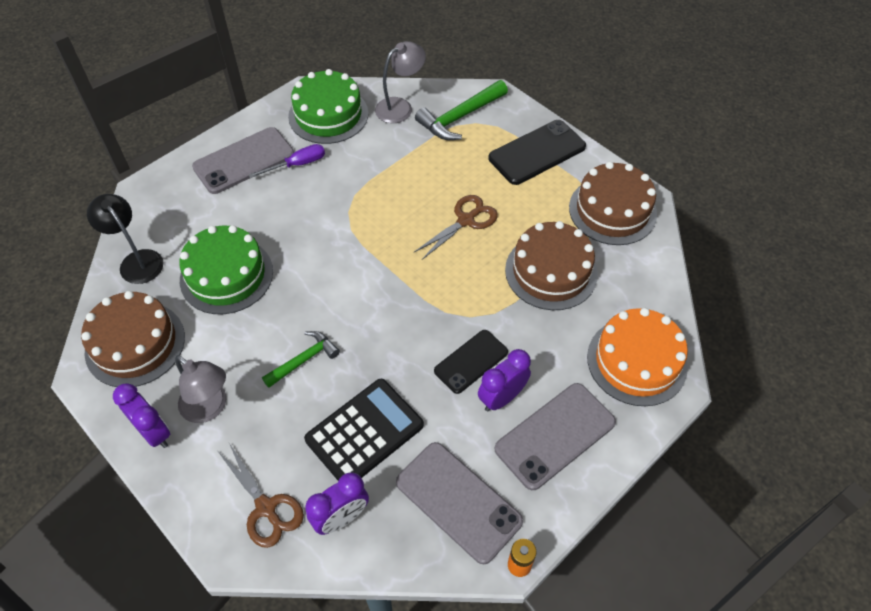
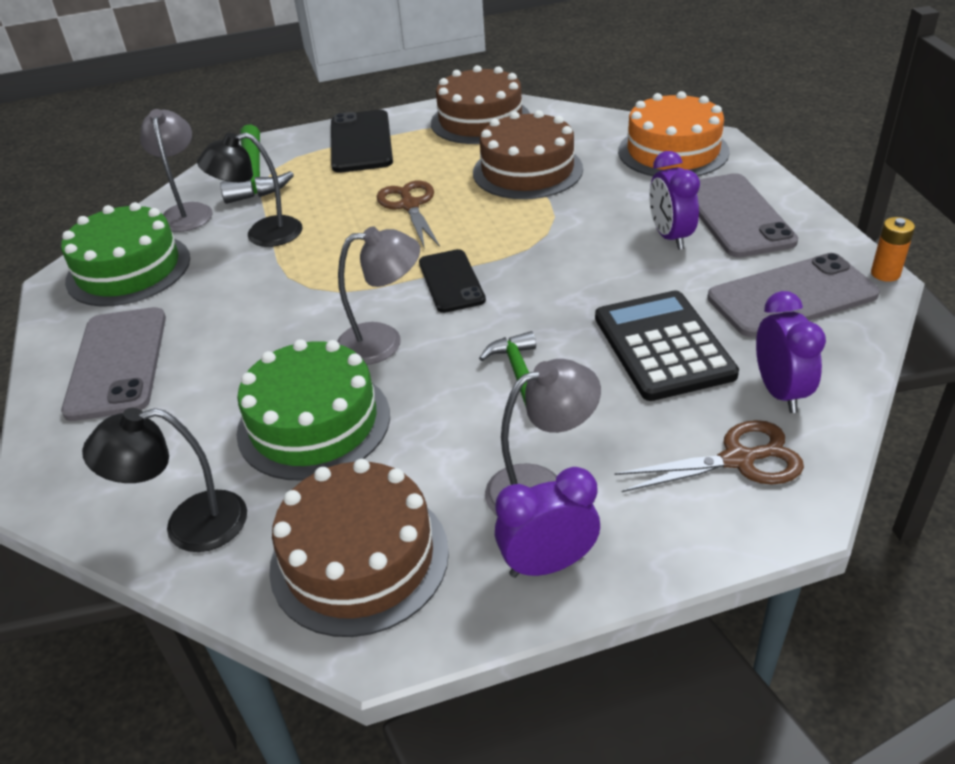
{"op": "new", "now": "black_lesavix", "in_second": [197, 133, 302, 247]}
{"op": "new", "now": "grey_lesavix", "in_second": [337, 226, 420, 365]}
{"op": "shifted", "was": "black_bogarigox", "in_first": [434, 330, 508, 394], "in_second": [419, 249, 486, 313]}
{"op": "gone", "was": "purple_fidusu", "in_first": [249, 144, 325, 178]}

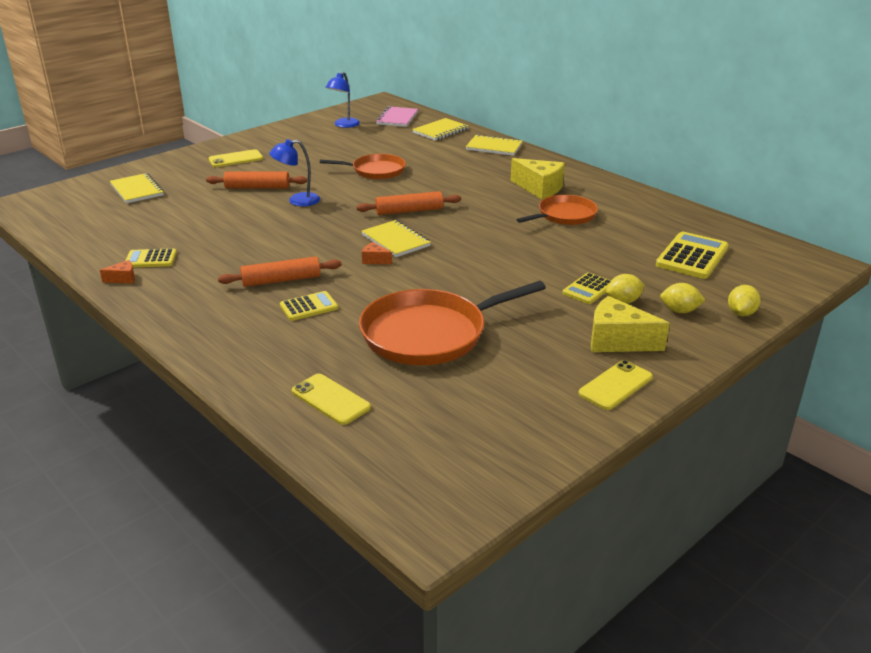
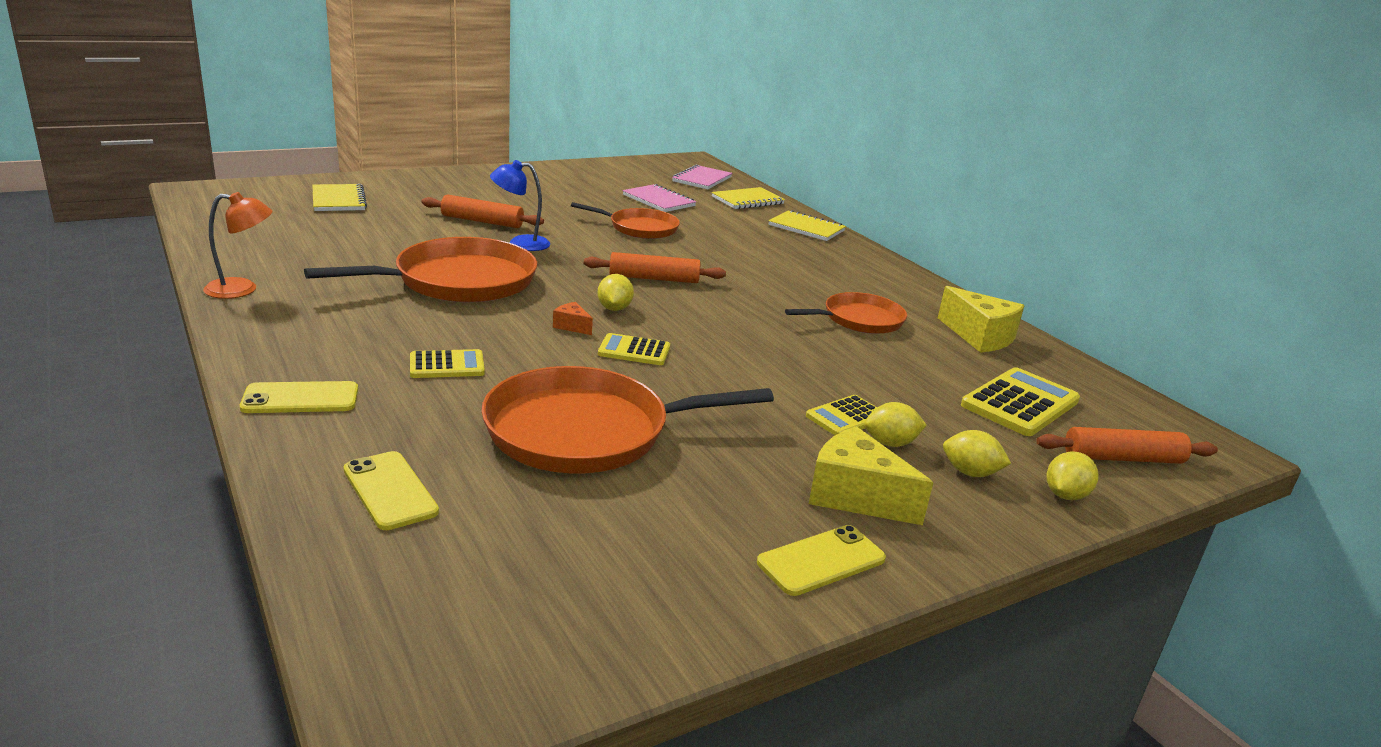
{"op": "swapped", "was": "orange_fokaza", "now": "orange_lesavix", "in_first": [100, 260, 135, 284], "in_second": [203, 192, 273, 299]}
{"op": "shifted", "was": "yellow_bogarigox", "in_first": [209, 149, 263, 167], "in_second": [240, 381, 358, 413]}
{"op": "new", "now": "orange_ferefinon", "in_second": [304, 237, 537, 303]}
{"op": "swapped", "was": "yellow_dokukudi", "now": "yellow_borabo", "in_first": [362, 220, 431, 257], "in_second": [598, 274, 634, 311]}
{"op": "shifted", "was": "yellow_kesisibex", "in_first": [125, 248, 177, 268], "in_second": [598, 333, 670, 365]}
{"op": "new", "now": "pink_dokukudi", "in_second": [622, 184, 696, 212]}
{"op": "shifted", "was": "yellow_fokaza", "in_first": [511, 158, 565, 199], "in_second": [938, 286, 1024, 353]}
{"op": "shifted", "was": "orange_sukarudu", "in_first": [218, 256, 341, 287], "in_second": [1036, 427, 1218, 464]}
{"op": "gone", "was": "blue_lesavix", "in_first": [325, 72, 360, 128]}

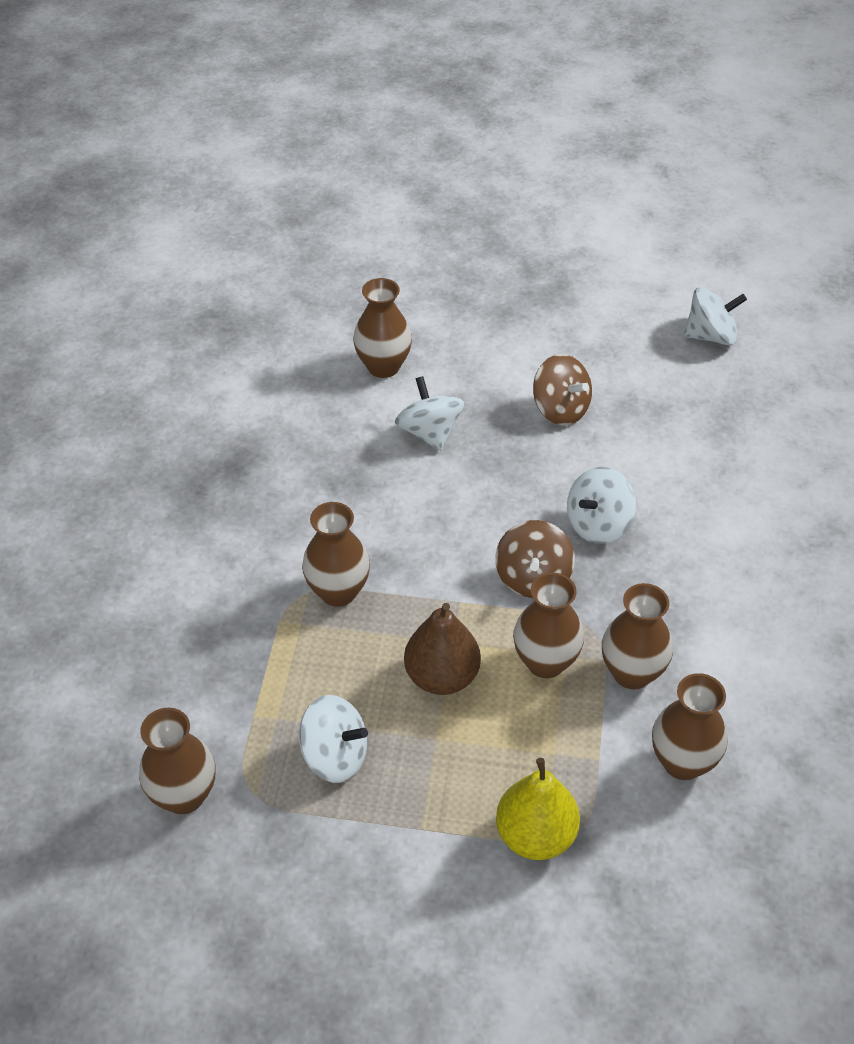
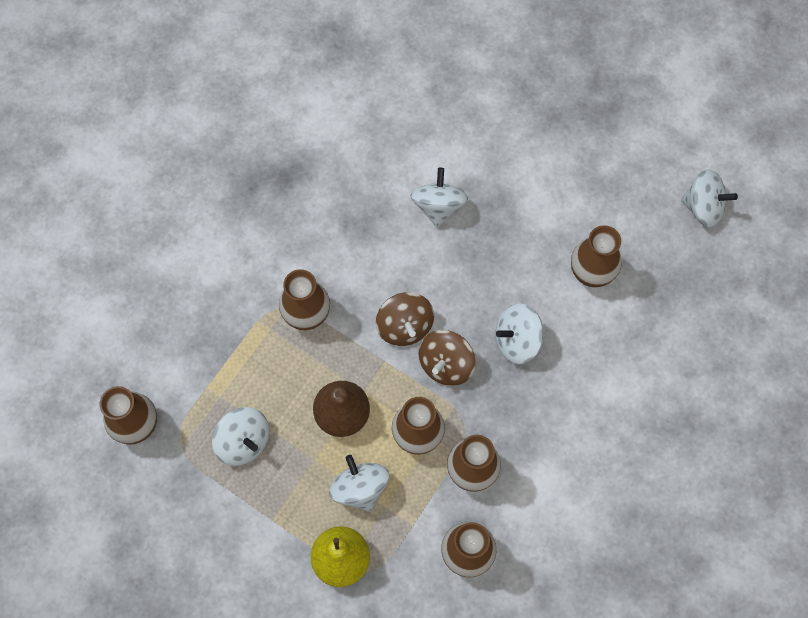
{"op": "new", "now": "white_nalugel", "in_second": [329, 455, 389, 512]}
{"op": "shifted", "was": "brown_nalugel", "in_first": [533, 354, 592, 426], "in_second": [376, 292, 434, 346]}
{"op": "shifted", "was": "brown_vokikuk", "in_first": [353, 278, 412, 378], "in_second": [571, 225, 622, 287]}

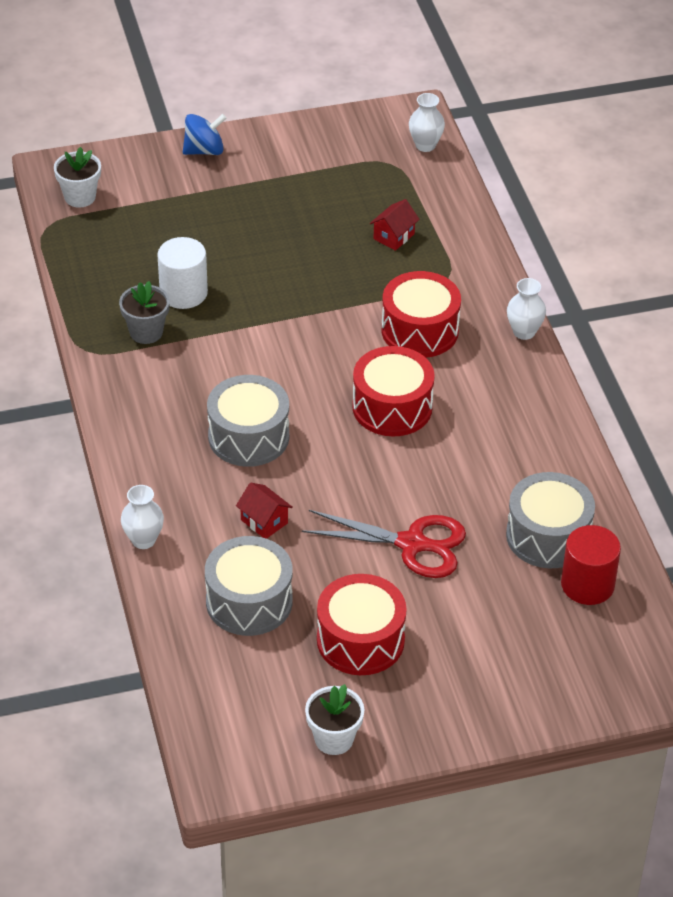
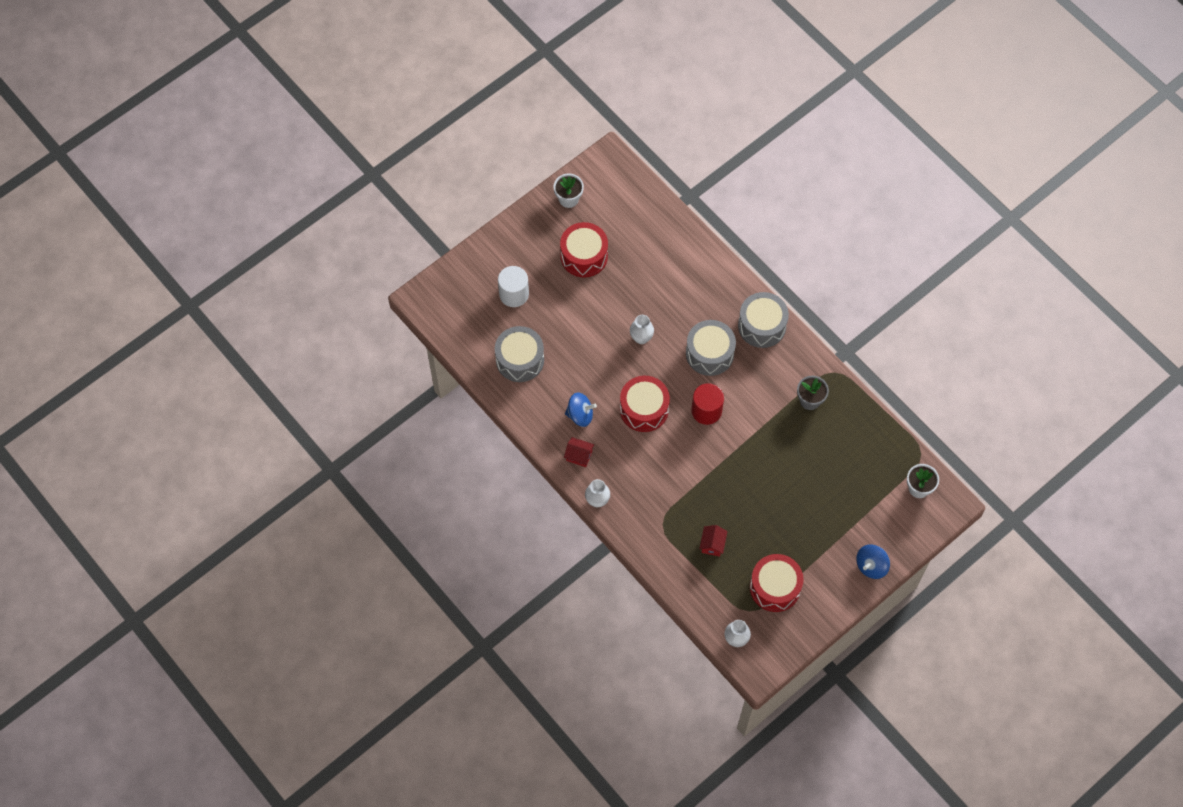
{"op": "shifted", "was": "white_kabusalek", "in_first": [157, 237, 208, 309], "in_second": [498, 266, 529, 307]}
{"op": "shifted", "was": "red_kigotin", "in_first": [236, 483, 293, 539], "in_second": [564, 437, 594, 467]}
{"op": "new", "now": "blue_nalugel", "in_second": [565, 393, 597, 427]}
{"op": "shifted", "was": "white_vokikuk", "in_first": [121, 485, 164, 549], "in_second": [630, 315, 654, 344]}
{"op": "shifted", "was": "red_kabusalek", "in_first": [561, 525, 621, 605], "in_second": [691, 383, 724, 425]}
{"op": "shifted", "was": "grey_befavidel", "in_first": [205, 536, 293, 636], "in_second": [738, 292, 789, 348]}
{"op": "shifted", "was": "red_befavidel", "in_first": [381, 271, 461, 358], "in_second": [750, 554, 804, 612]}
{"op": "gone", "was": "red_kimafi", "in_first": [302, 510, 466, 578]}

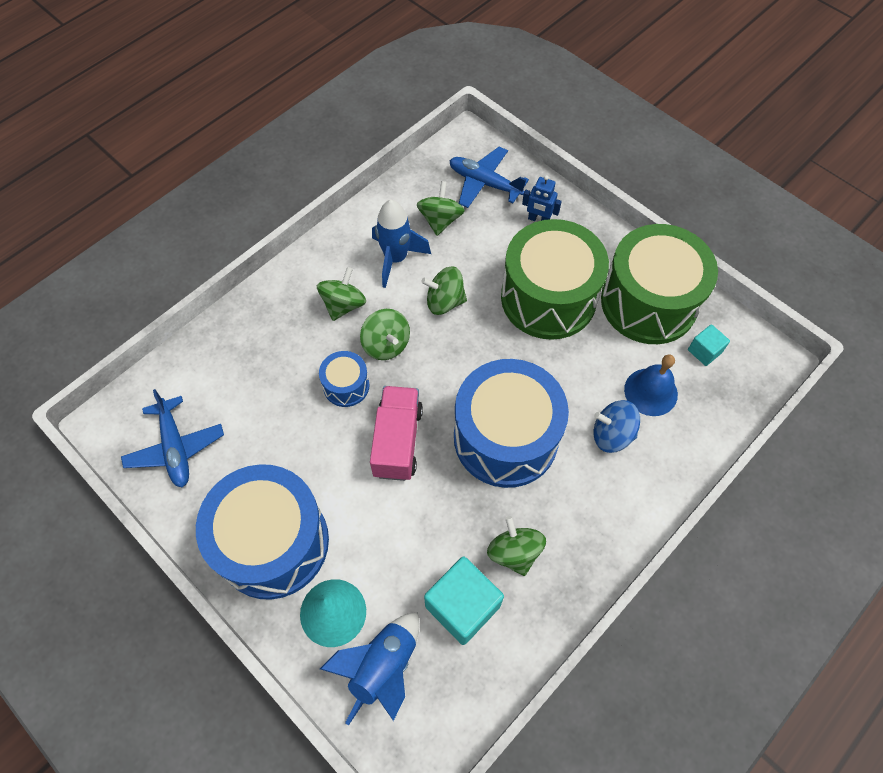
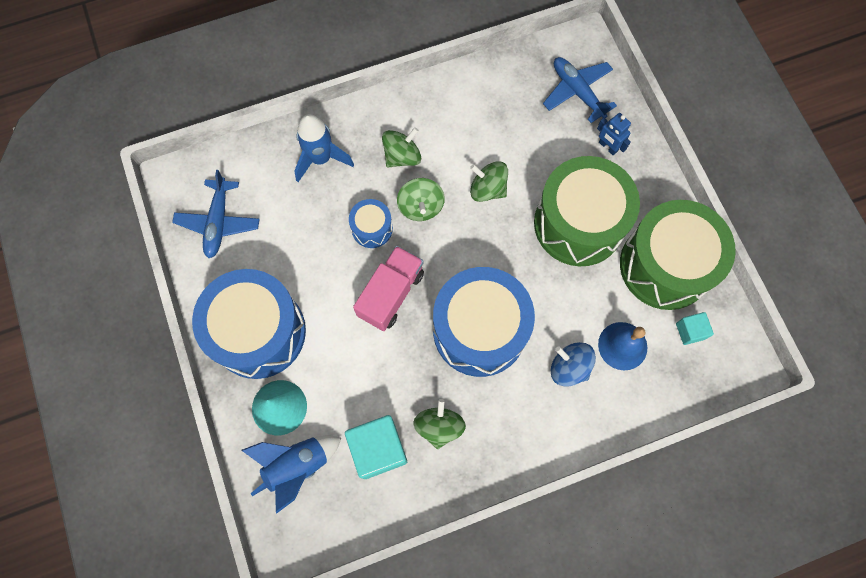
{"op": "shifted", "was": "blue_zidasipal", "in_first": [372, 200, 431, 288], "in_second": [295, 114, 354, 182]}
{"op": "gone", "was": "green_nalugel", "in_first": [417, 181, 465, 236]}

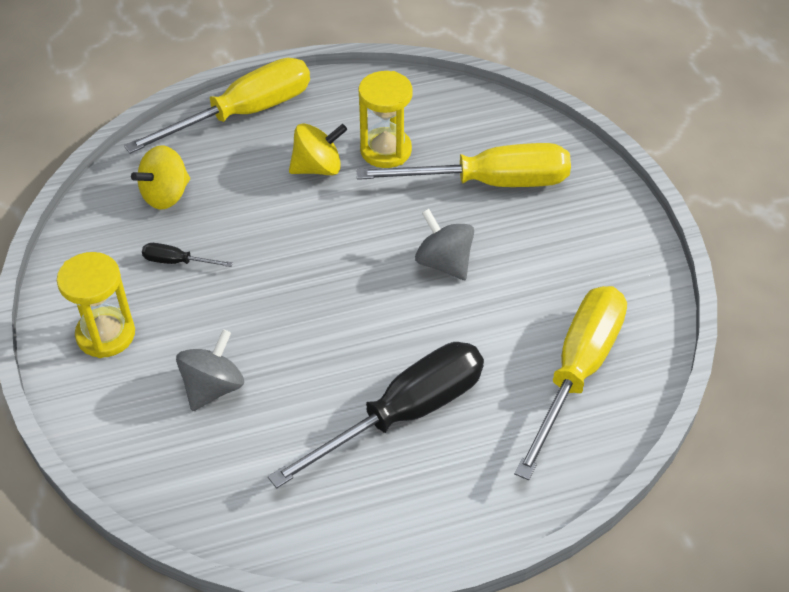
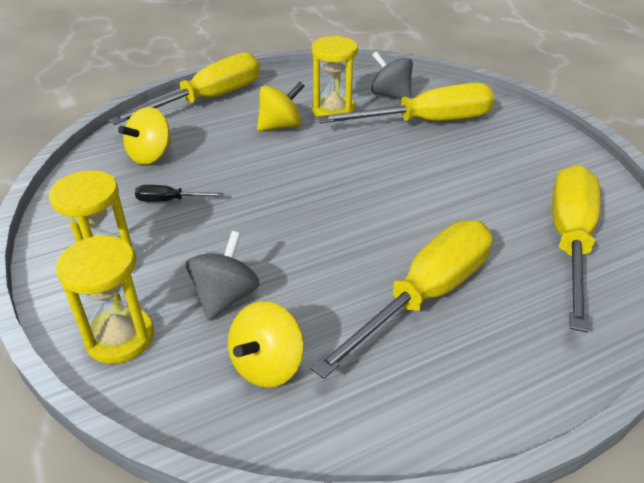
{"op": "new", "now": "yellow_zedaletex", "in_second": [56, 235, 154, 364]}
{"op": "new", "now": "yellow_nalugel", "in_second": [228, 301, 304, 388]}
{"op": "repainted", "was": "black_fidusu", "now": "yellow_fidusu", "in_first": [268, 342, 484, 489], "in_second": [311, 220, 493, 379]}
{"op": "shifted", "was": "grey_nalugel", "in_first": [415, 209, 474, 280], "in_second": [371, 51, 413, 99]}

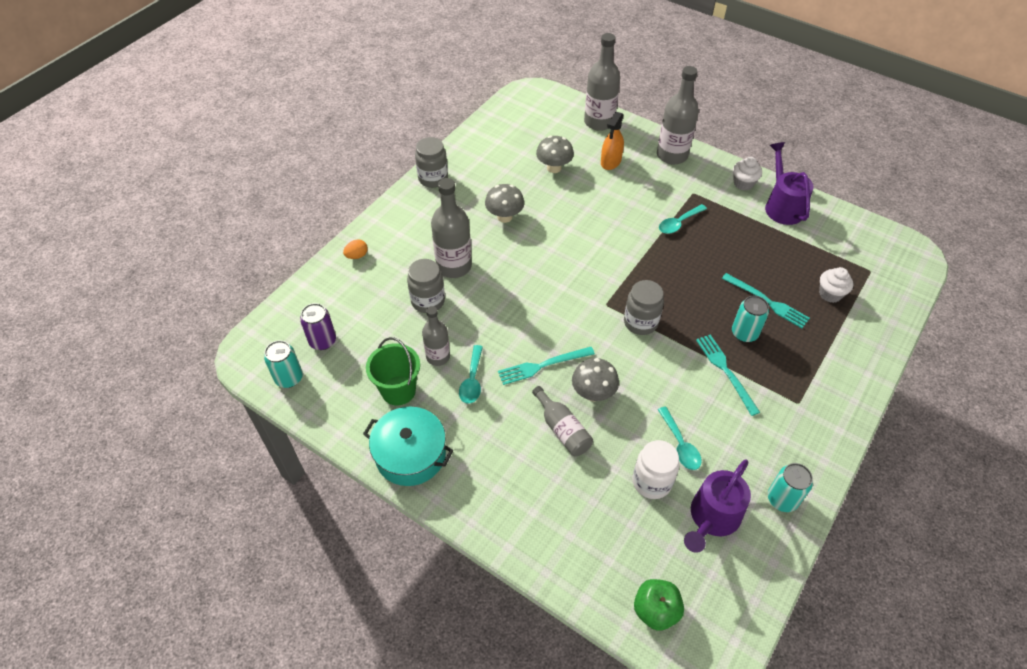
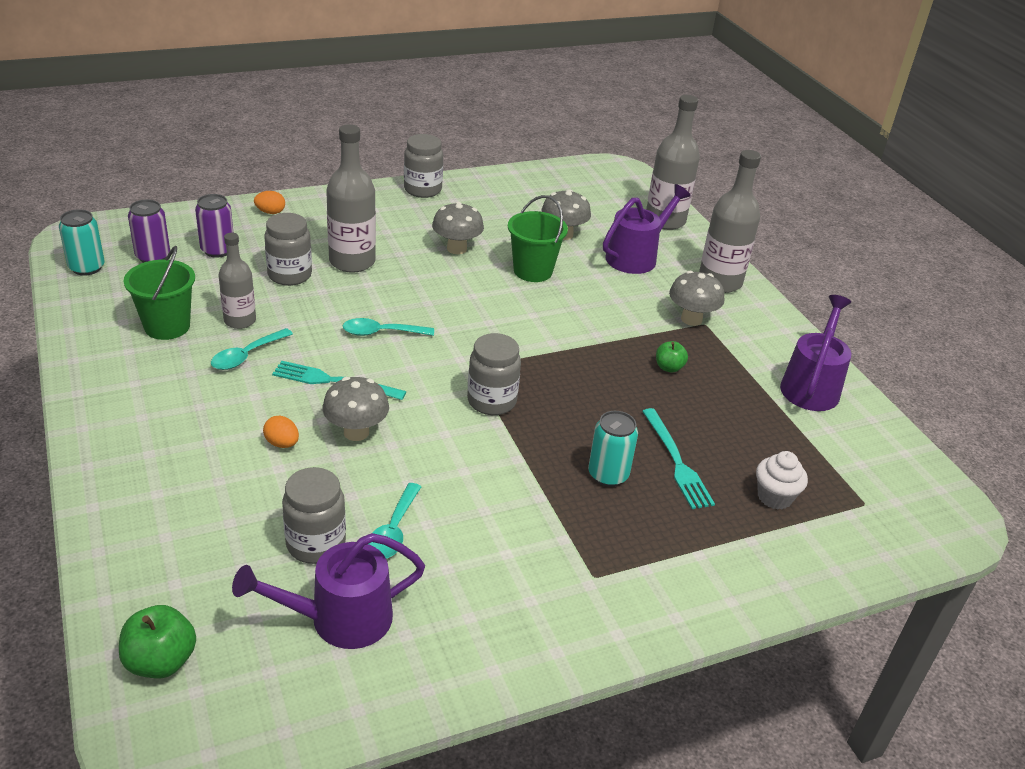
{"op": "new", "now": "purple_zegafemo", "in_second": [195, 194, 234, 258]}
{"op": "swapped", "was": "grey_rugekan", "now": "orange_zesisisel", "in_first": [532, 386, 593, 456], "in_second": [263, 415, 299, 448]}
{"op": "repainted", "was": "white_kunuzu", "now": "grey_kunuzu", "in_first": [633, 440, 679, 499], "in_second": [282, 467, 346, 564]}
{"op": "shifted", "was": "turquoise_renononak", "in_first": [659, 204, 707, 234], "in_second": [343, 318, 434, 336]}
{"op": "new", "now": "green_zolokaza", "in_second": [508, 195, 568, 282]}
{"op": "swapped", "was": "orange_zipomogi", "now": "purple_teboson", "in_first": [601, 112, 624, 170], "in_second": [603, 184, 691, 274]}
{"op": "new", "now": "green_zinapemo", "in_second": [656, 341, 688, 373]}
{"op": "new", "now": "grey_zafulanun", "in_second": [669, 271, 724, 326]}
{"op": "gone", "was": "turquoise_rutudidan", "in_first": [363, 407, 454, 486]}
{"op": "gone", "was": "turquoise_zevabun", "in_first": [696, 334, 760, 416]}
{"op": "gone", "was": "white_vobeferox", "in_first": [733, 157, 762, 191]}
{"op": "gone", "was": "turquoise_zegafemo", "in_first": [768, 463, 813, 512]}

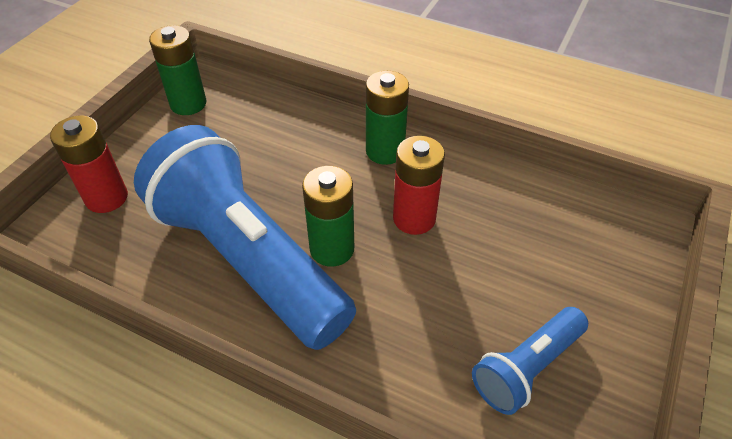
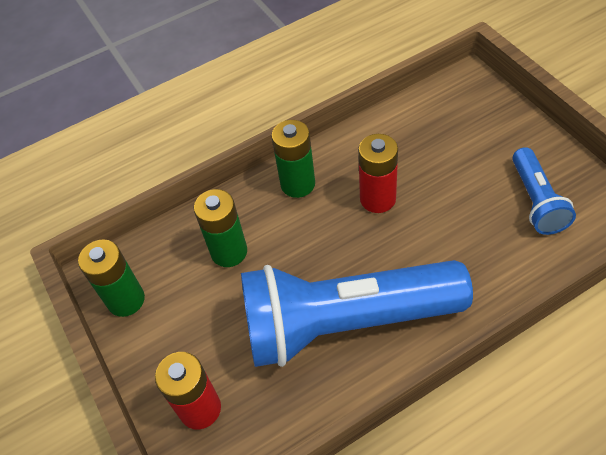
{"op": "shifted", "was": "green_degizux", "in_first": [302, 166, 354, 267], "in_second": [194, 189, 247, 267]}

